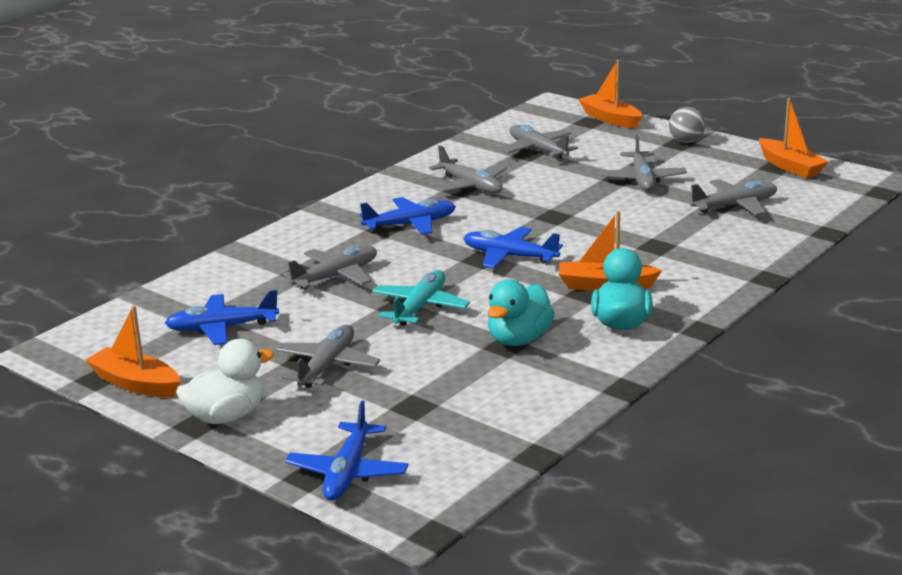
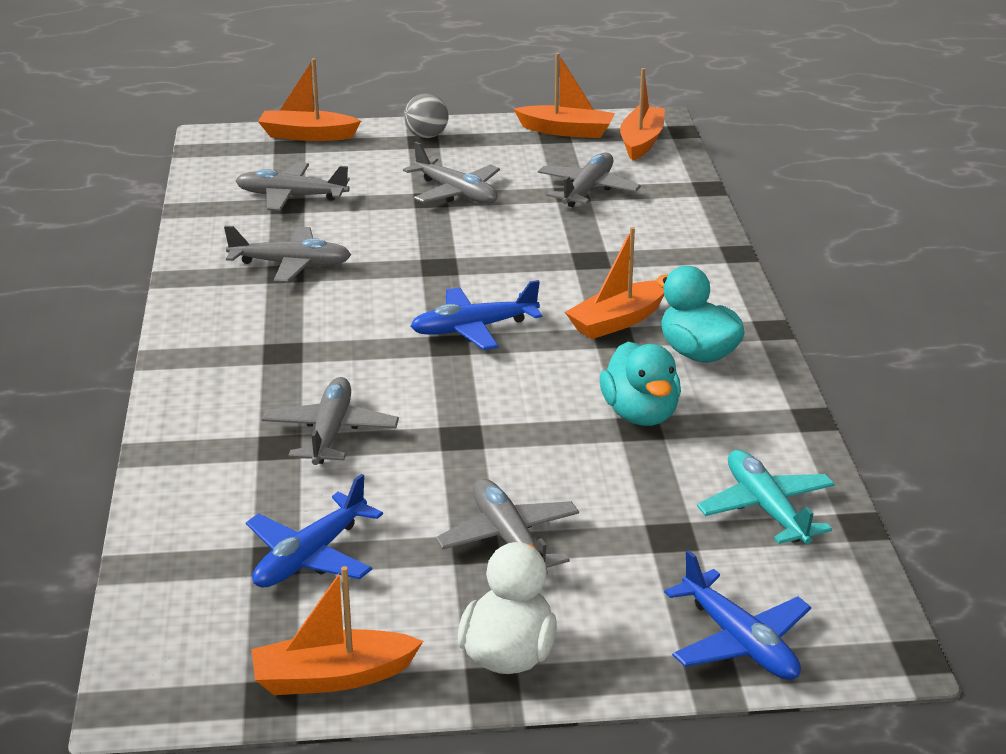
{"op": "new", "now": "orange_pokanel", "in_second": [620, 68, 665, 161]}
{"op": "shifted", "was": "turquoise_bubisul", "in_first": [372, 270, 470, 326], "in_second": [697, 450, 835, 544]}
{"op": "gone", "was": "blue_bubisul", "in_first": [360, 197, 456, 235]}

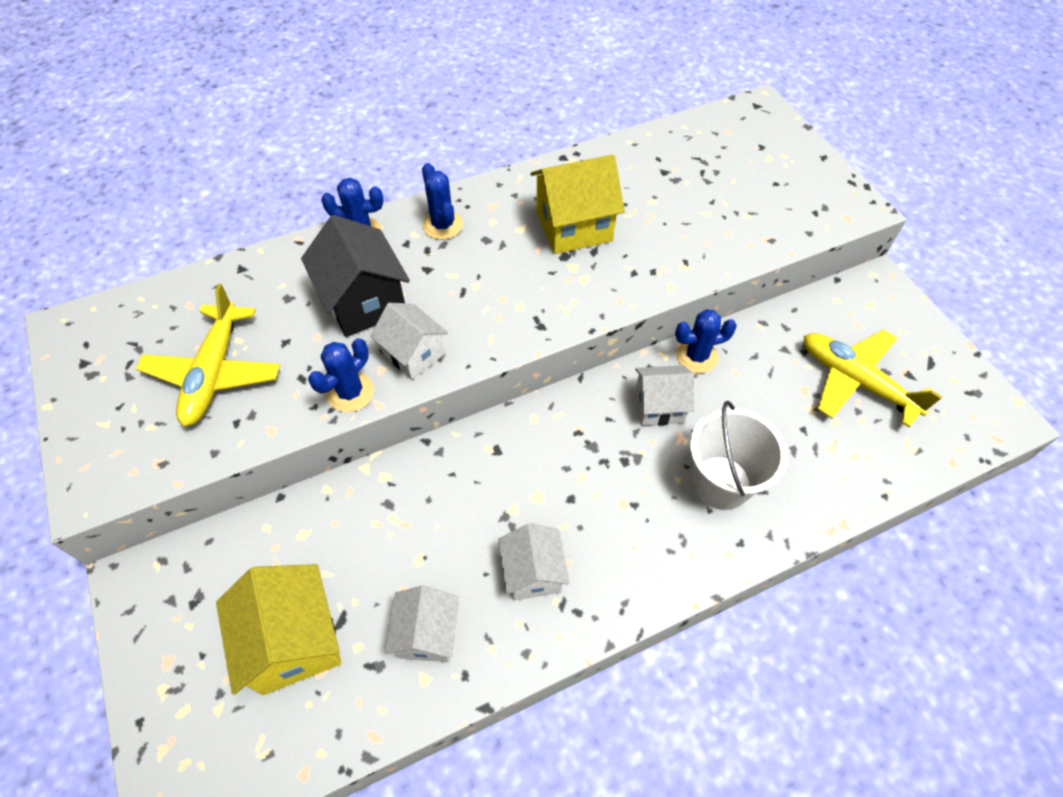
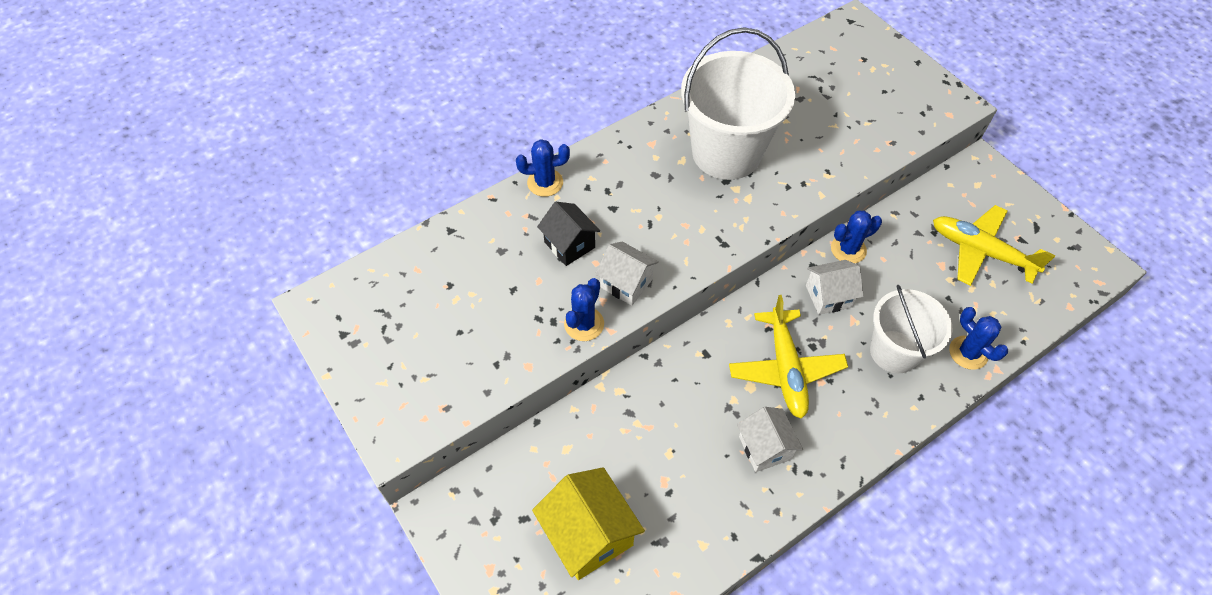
{"op": "scaled", "was": "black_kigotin", "in_first": [301, 215, 410, 337], "in_second": [537, 202, 600, 266], "ratio": 0.65}
{"op": "swapped", "was": "yellow_kigotin", "now": "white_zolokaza", "in_first": [530, 154, 625, 254], "in_second": [681, 27, 795, 180]}
{"op": "shifted", "was": "yellow_bubisul", "in_first": [136, 284, 280, 427], "in_second": [729, 295, 848, 419]}
{"op": "shifted", "was": "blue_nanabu", "in_first": [422, 163, 463, 240], "in_second": [949, 307, 1008, 370]}
{"op": "gone", "was": "white_kigotin", "in_first": [385, 585, 459, 662]}

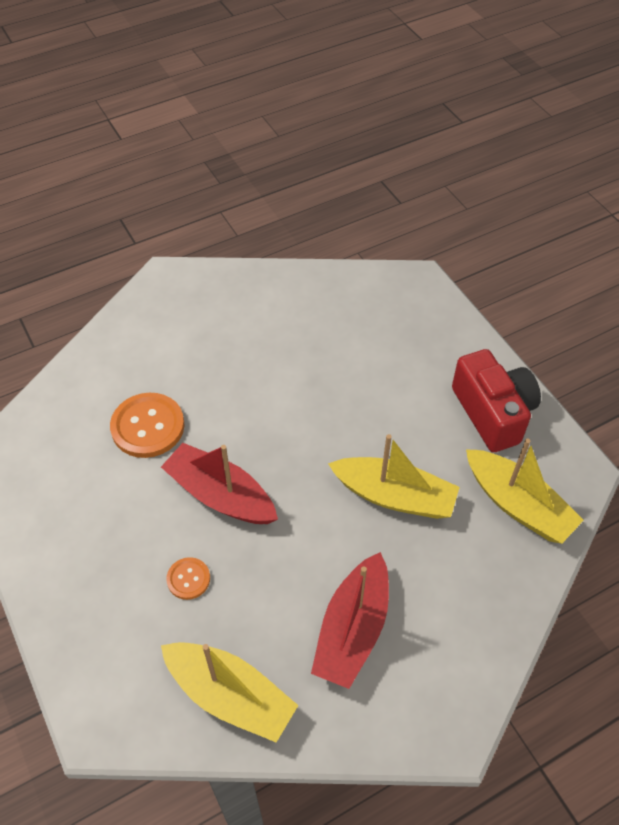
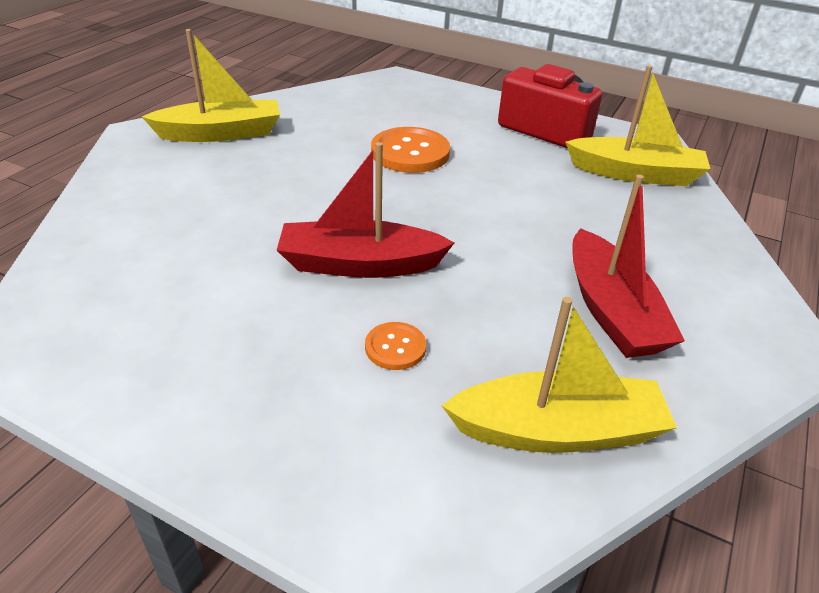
{"op": "shifted", "was": "yellow_pokanel", "in_first": [328, 434, 460, 519], "in_second": [142, 29, 280, 142]}
{"op": "shifted", "was": "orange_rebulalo", "in_first": [110, 393, 185, 458], "in_second": [371, 127, 450, 173]}

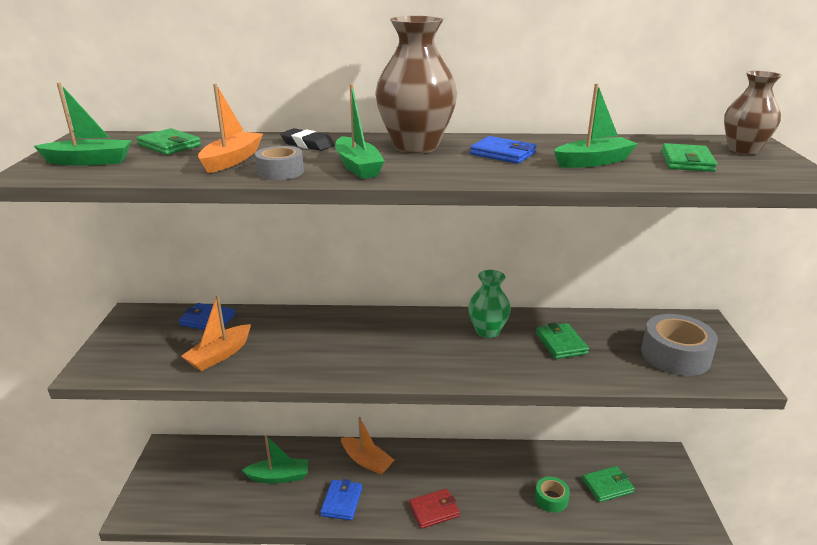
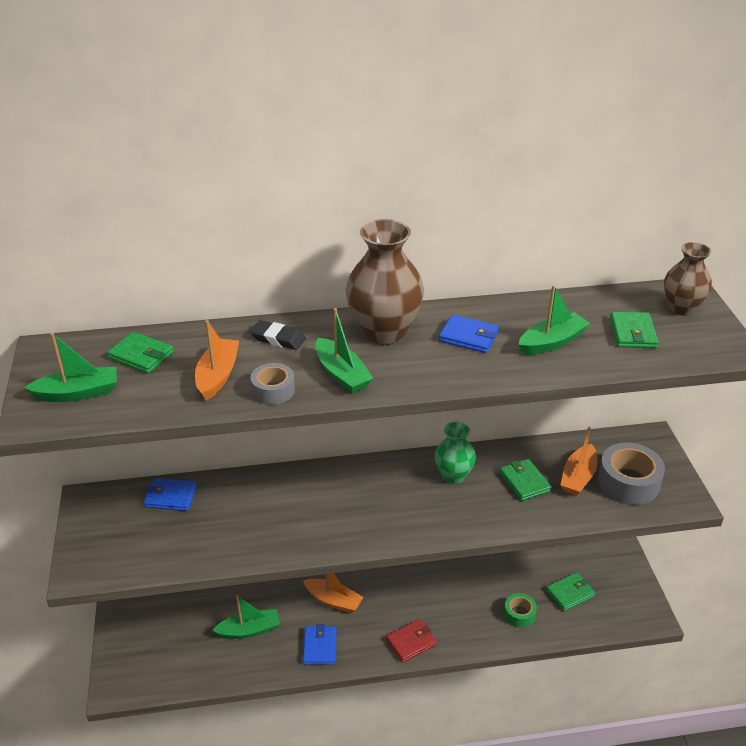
{"op": "shifted", "was": "orange_pokanel", "in_first": [181, 294, 251, 371], "in_second": [561, 426, 598, 496]}

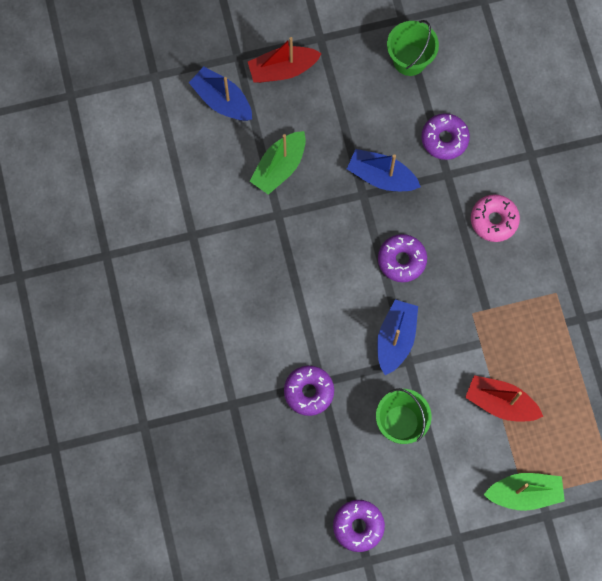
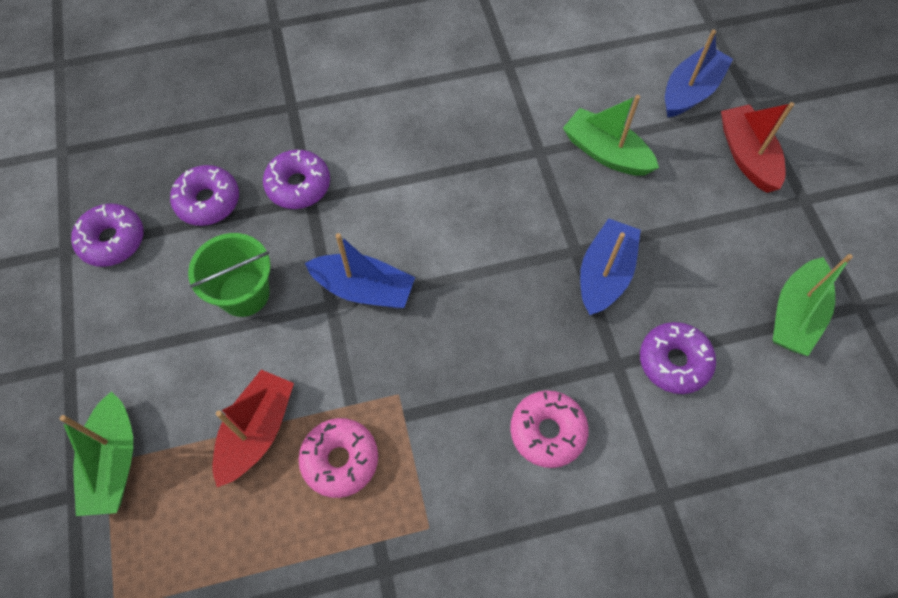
{"op": "shifted", "was": "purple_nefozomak", "in_first": [378, 234, 427, 282], "in_second": [170, 165, 239, 226]}
{"op": "new", "now": "pink_nefozomak", "in_second": [299, 418, 378, 498]}
{"op": "swapped", "was": "green_zolokaza", "now": "green_pokanel", "in_first": [387, 20, 439, 76], "in_second": [773, 254, 853, 356]}

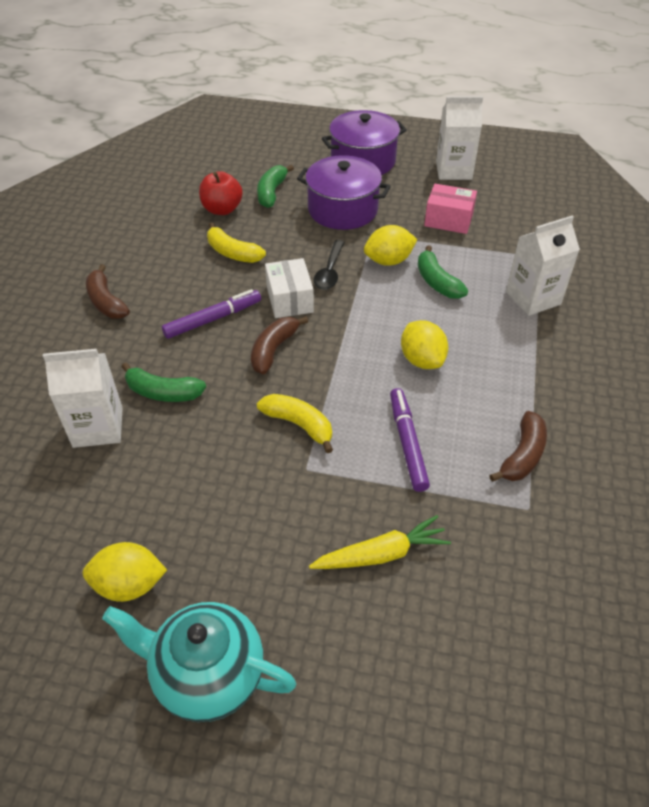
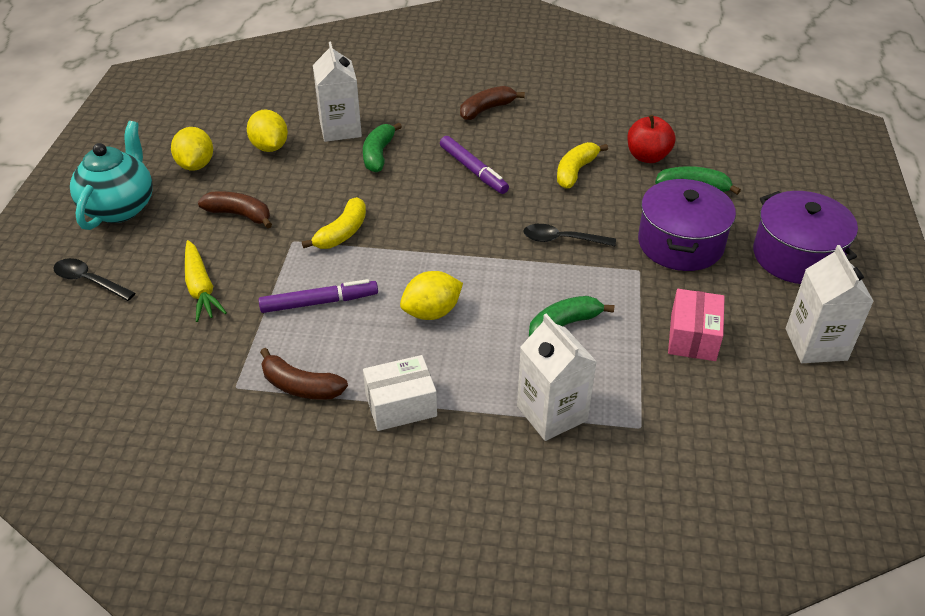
{"op": "new", "now": "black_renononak", "in_second": [53, 258, 136, 301]}
{"op": "shifted", "was": "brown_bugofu", "in_first": [251, 316, 308, 374], "in_second": [198, 191, 272, 229]}
{"op": "shifted", "was": "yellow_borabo", "in_first": [364, 225, 418, 266], "in_second": [247, 109, 288, 152]}
{"op": "shifted", "was": "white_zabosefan", "in_first": [265, 258, 314, 318], "in_second": [363, 355, 437, 431]}

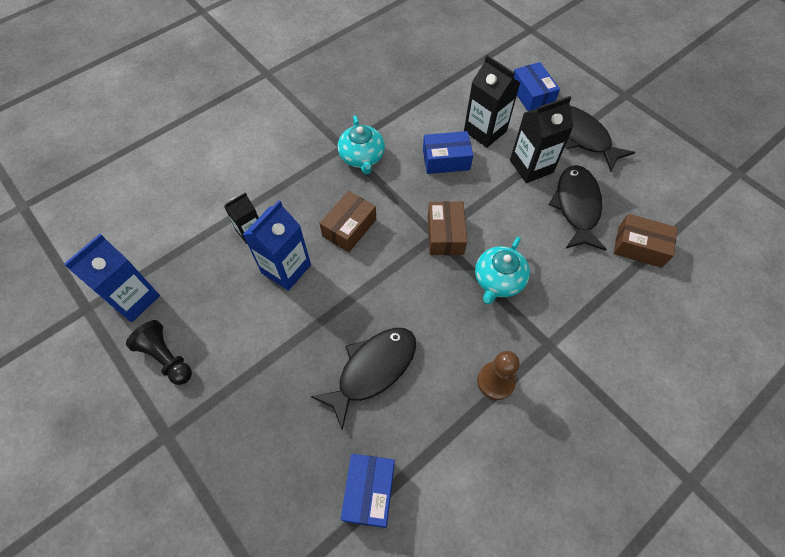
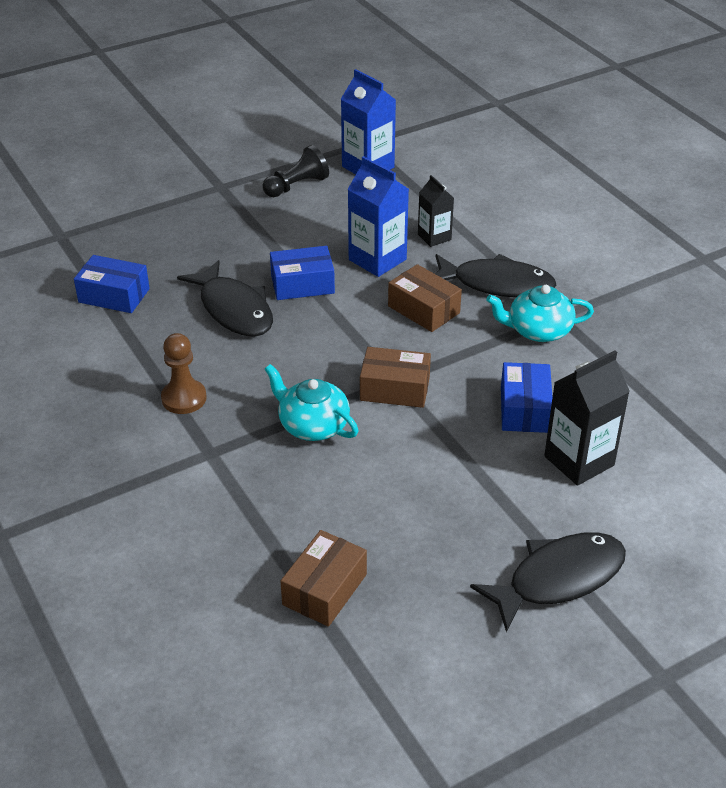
{"op": "shifted", "was": "blue_zabosefan", "in_first": [514, 62, 560, 111], "in_second": [270, 246, 335, 300]}
{"op": "shifted", "was": "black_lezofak", "in_first": [548, 165, 607, 251], "in_second": [435, 254, 556, 298]}
{"op": "gone", "was": "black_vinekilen", "in_first": [510, 96, 574, 183]}

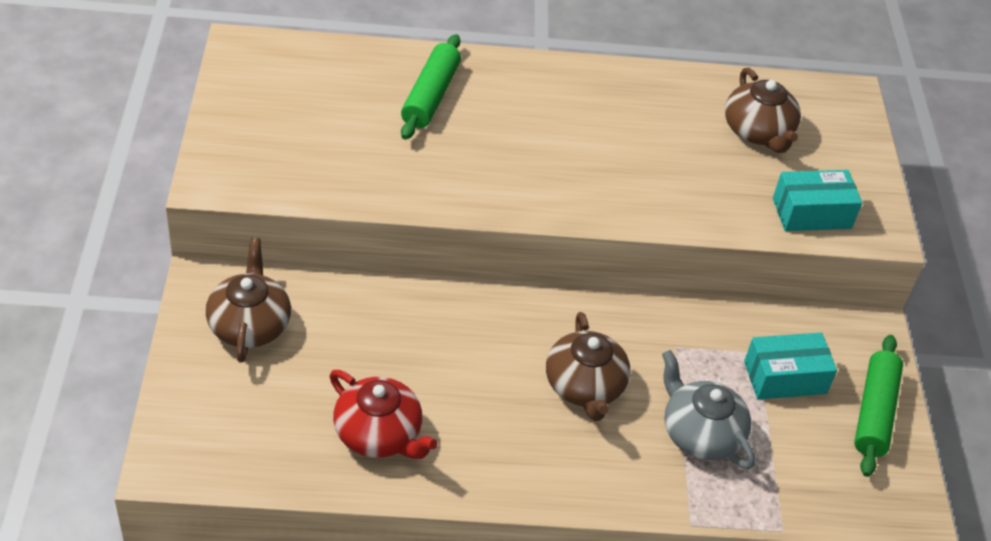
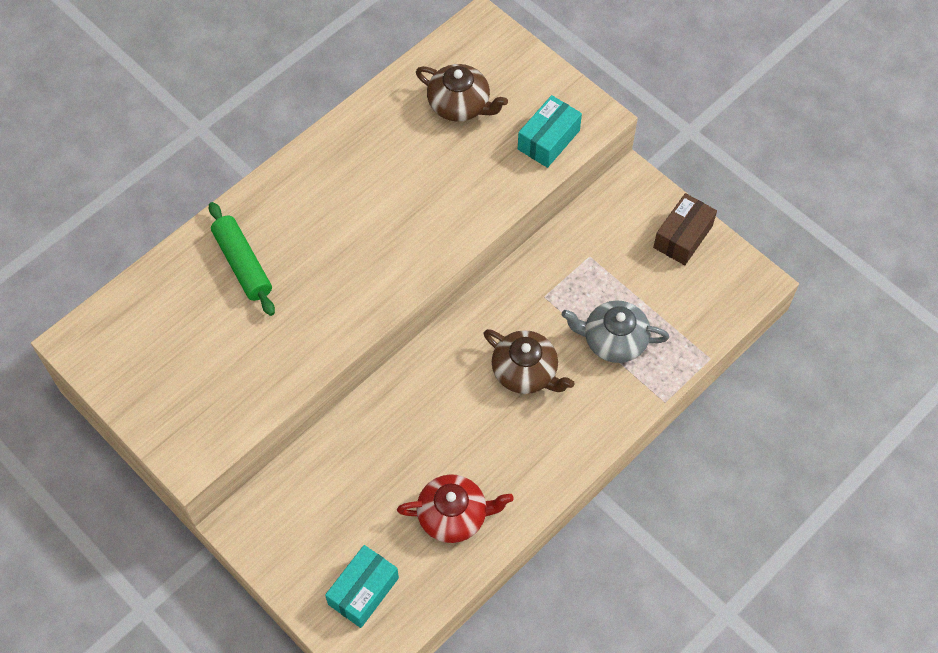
{"op": "shifted", "was": "turquoise_zabosefan", "in_first": [744, 333, 837, 400], "in_second": [325, 545, 399, 628]}
{"op": "swapped", "was": "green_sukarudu", "now": "brown_zabosefan", "in_first": [854, 335, 903, 477], "in_second": [653, 193, 717, 265]}
{"op": "gone", "was": "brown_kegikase", "in_first": [206, 238, 291, 362]}

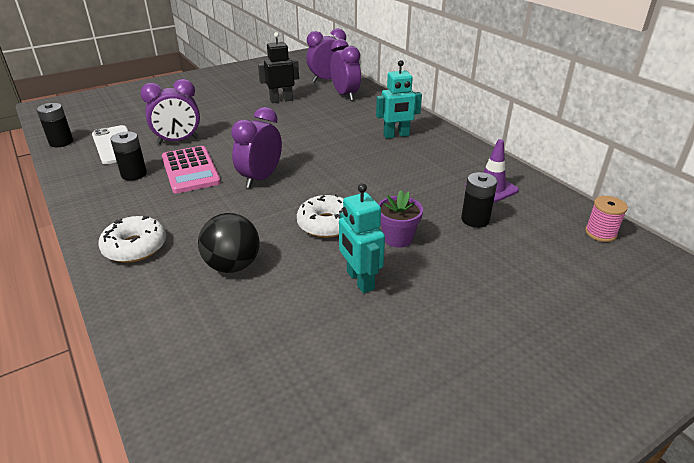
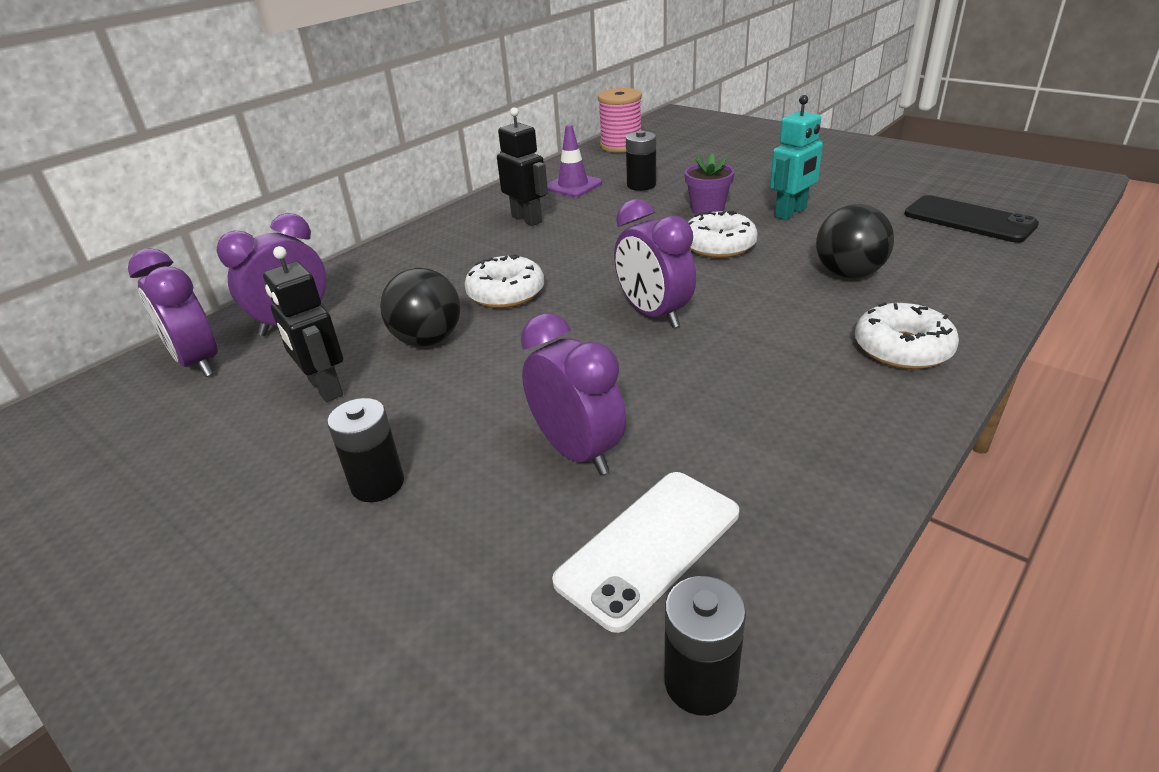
{"op": "shifted", "was": "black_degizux", "in_first": [111, 131, 147, 181], "in_second": [327, 398, 404, 502]}
{"op": "new", "now": "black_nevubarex", "in_second": [380, 268, 460, 347]}
{"op": "new", "now": "white_nefozomak", "in_second": [464, 254, 544, 308]}
{"op": "new", "now": "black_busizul", "in_second": [497, 107, 548, 226]}
{"op": "scaled", "was": "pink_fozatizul", "in_first": [585, 196, 628, 242], "in_second": [598, 88, 642, 153], "ratio": 1.59}
{"op": "rotated", "was": "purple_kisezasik", "in_first": [231, 107, 282, 188], "in_second": [614, 199, 696, 328], "clockwise": 45}
{"op": "new", "now": "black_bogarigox", "in_second": [904, 195, 1039, 243]}
{"op": "gone", "was": "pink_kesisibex", "in_first": [162, 146, 221, 193]}
{"op": "gone", "was": "turquoise_busizul", "in_first": [376, 60, 422, 139]}

